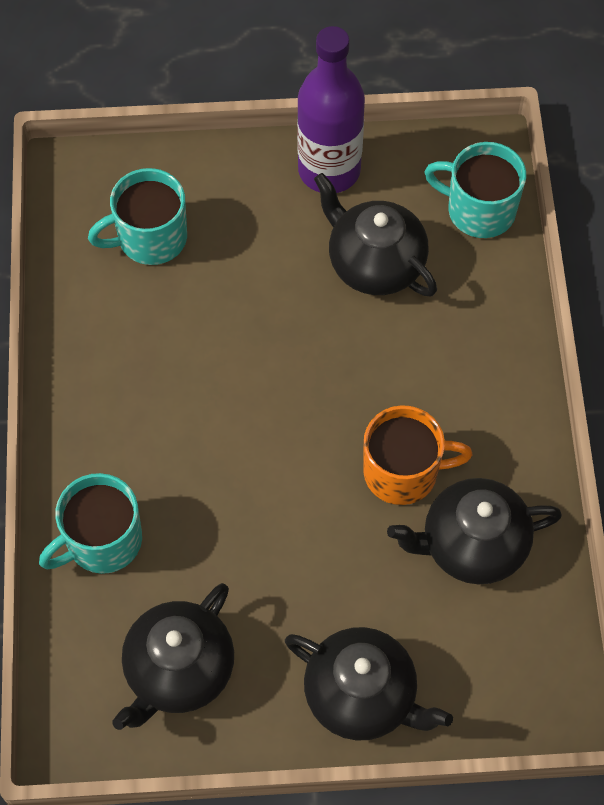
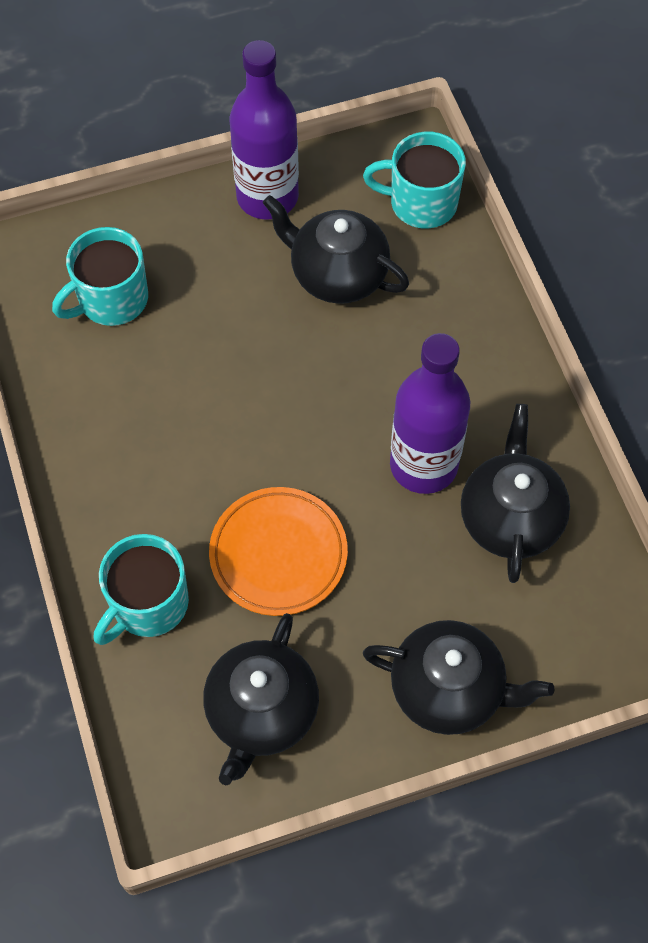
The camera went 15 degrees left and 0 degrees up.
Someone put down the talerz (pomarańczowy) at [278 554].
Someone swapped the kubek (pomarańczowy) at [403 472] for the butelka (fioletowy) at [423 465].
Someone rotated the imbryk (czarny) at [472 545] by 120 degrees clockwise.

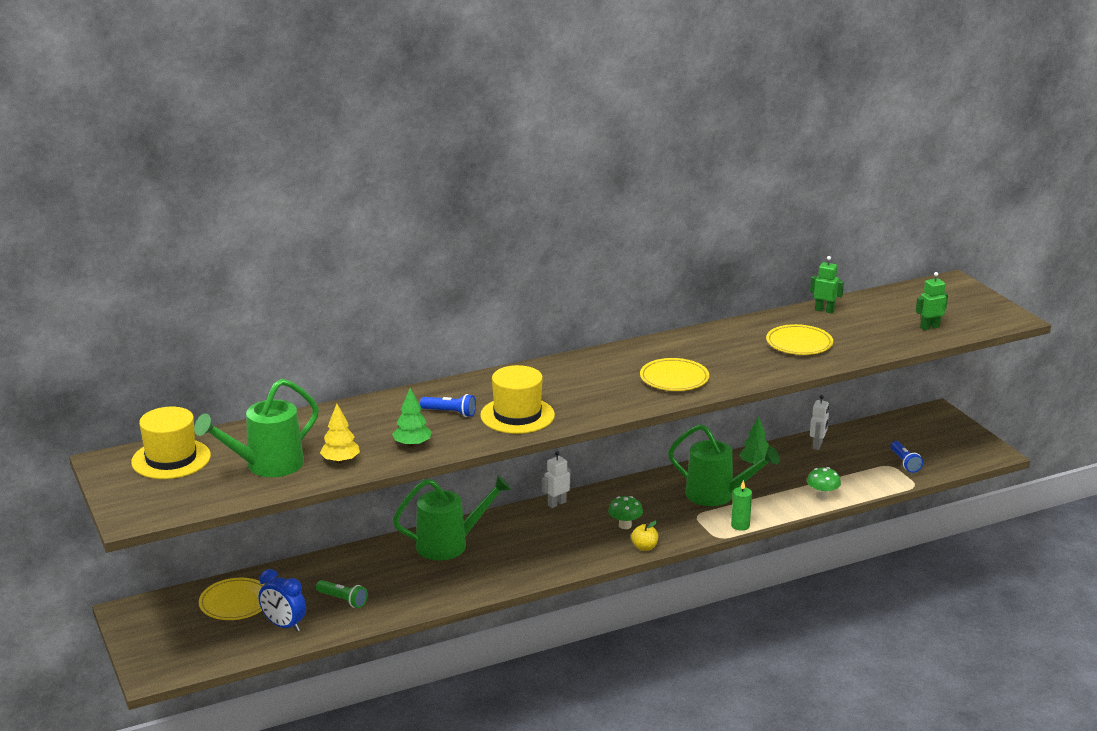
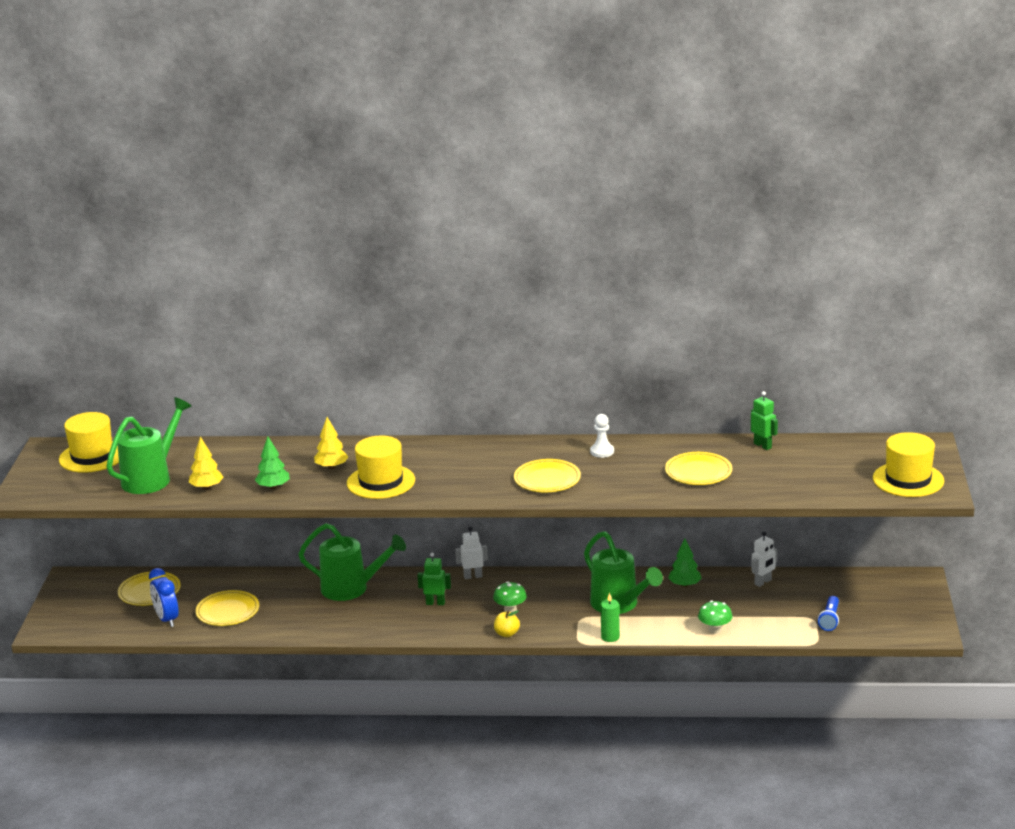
The camera went 30 degrees right and 0 degrees up.
Someone rotated the konewka (zielony) at [267 465] by 135 degrees clockwise.
Someone swapped the latarka (zielony) at [343 600] for the talerz (żółty) at [228 611].
Someone swapped the latarka (niebieski) at [450 413] for the drzewko (żółty) at [331 467].
Someone carried the robot (zielony) from [929 327] to [435 603].
Someone put down the pionek (biały) at [602 451].
Someone put down the kapelusz (żółty) at [908 480].

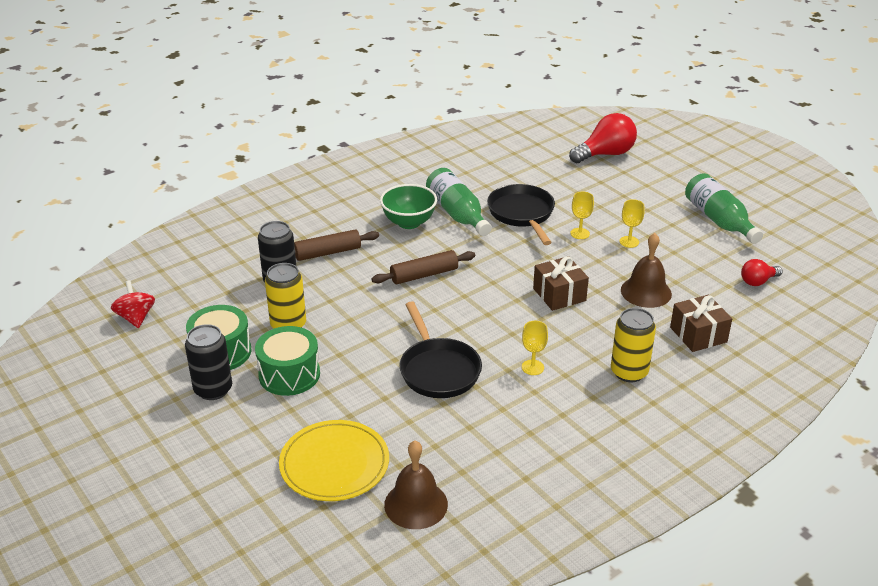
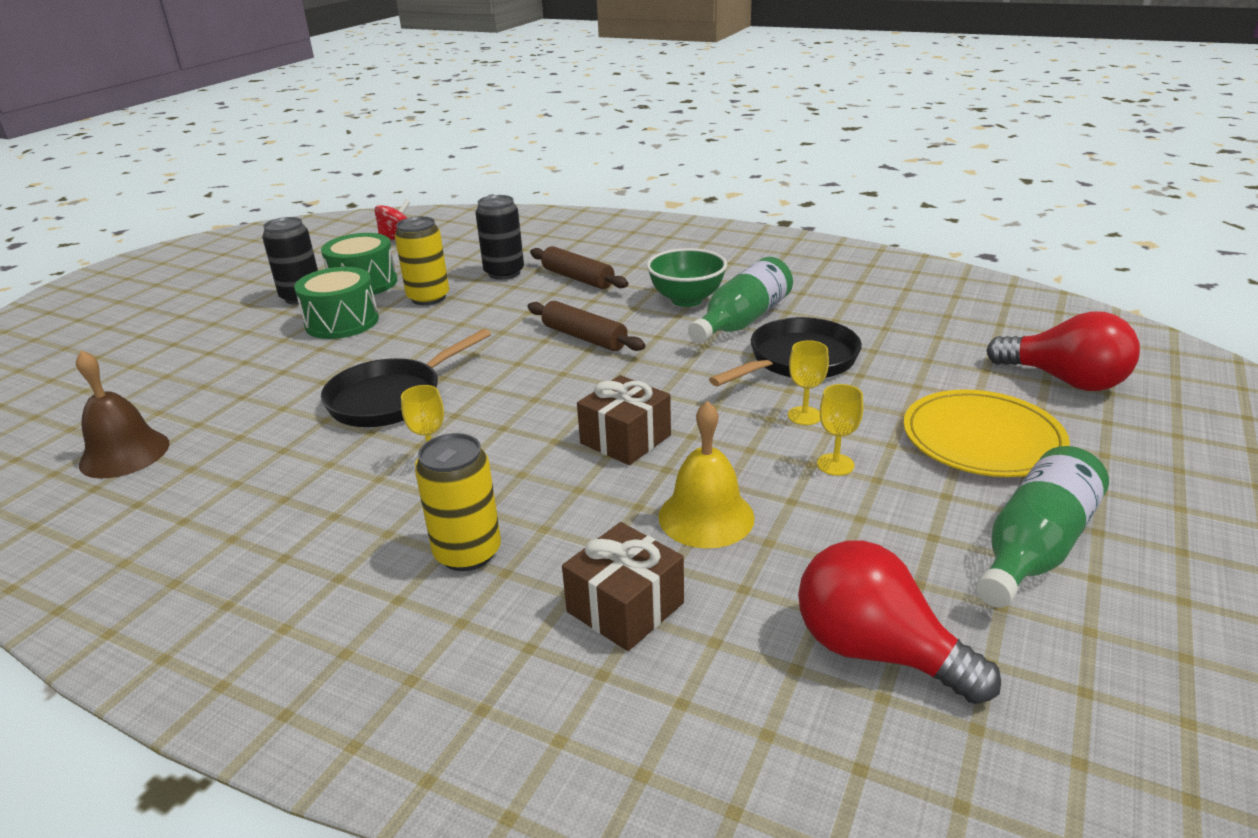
The camera went 65 degrees right and 5 degrees down.
Someone repainted the dzwonek (brązowy) at [646 292], which became the dzwonek (żółty) at [706 516].
Someone scaled the żarówka (czerwony) at [758 281] by 1.80.
Someone carried the talerz (żółty) from [334 464] to [982 439].

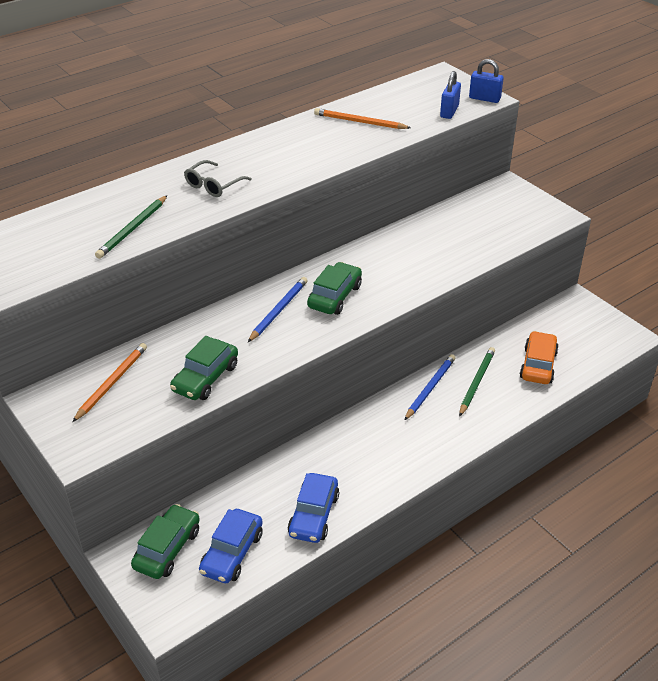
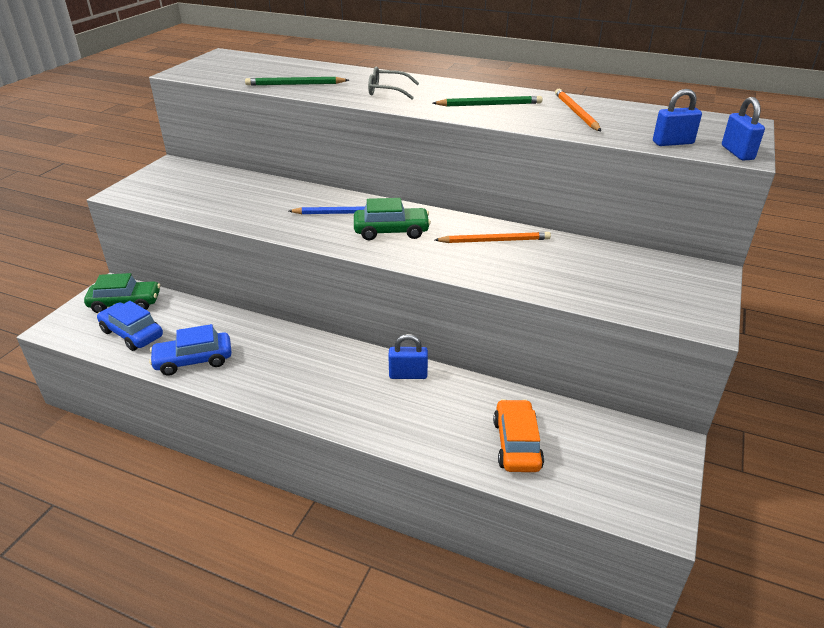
The camera went 60 degrees right and 5 degrees down.
Someone rotated the samochód (niebieski) at [232 553] by 45 degrees clockwise.
Someone swapped the ołówek (niebieski) at [430 388] for the kłódka (niebieski) at [408 375].
Someone carried the ołówek (zielony) from [476 382] to [489 104].
Someone carried the ołówek (pomarańczowy) from [112 383] to [494 241].
Someone rotated the samochód (pomarańczowy) at [538 365] by 75 degrees counterclockwise.
Someone took away the samochód (zielony) at [205 378].

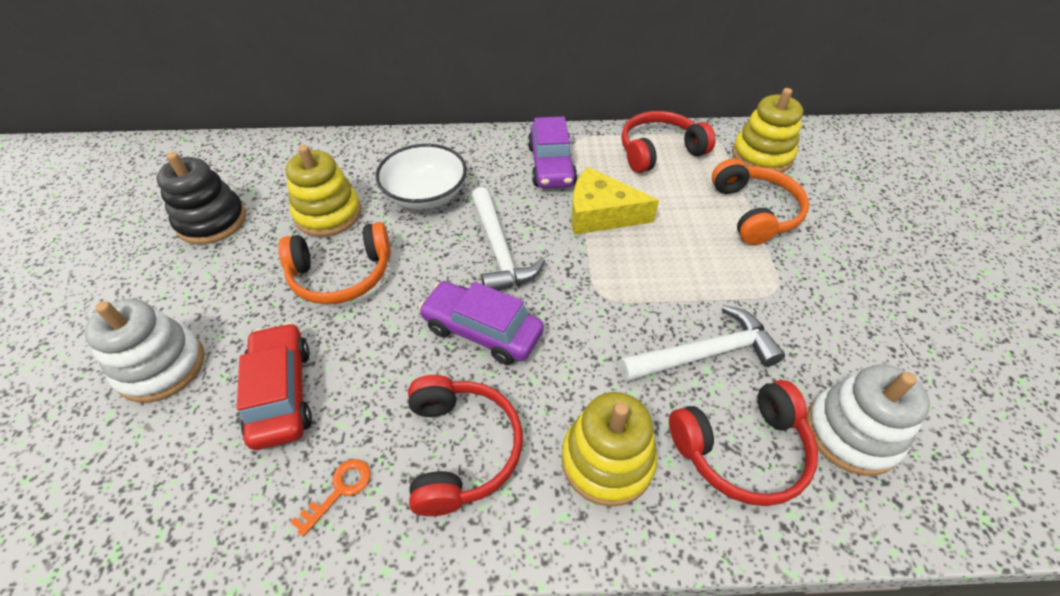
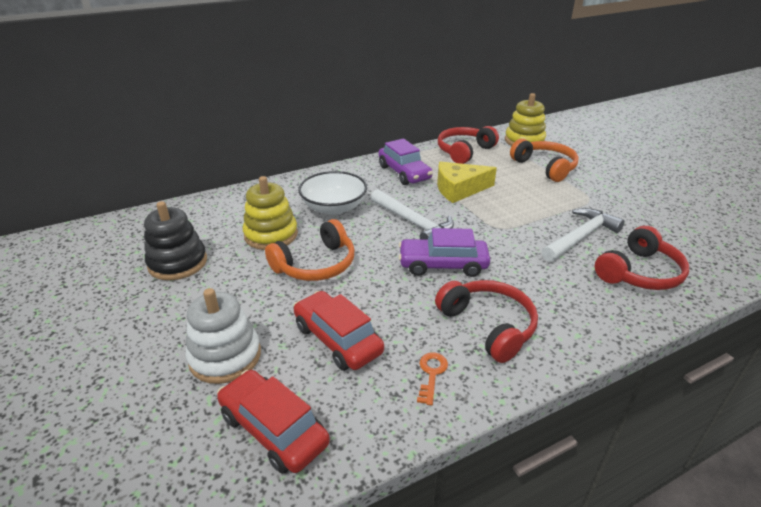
The camera went 25 degrees left and 15 degrees down.
Someone put down the samochód (czerwony) at [273 429].
Someone took away the zabawka nakładanka (żółty) at [607 460].
Someone took away the zabawka nakładanka (biały) at [851 433].

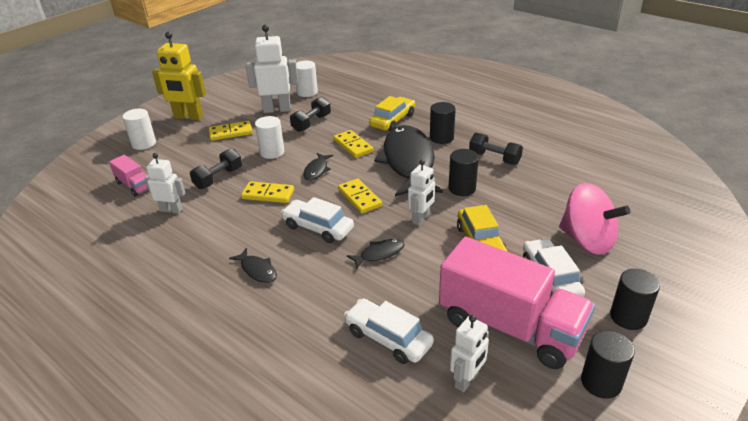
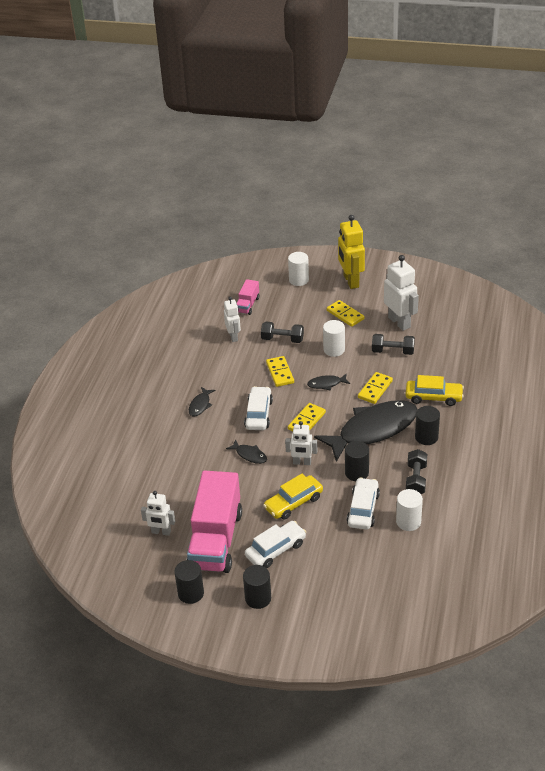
The camera went 65 degrees right and 5 degrees up.
Someone carried the samochód (biały) from [388 338] to [363 509].
Someone carried the walec (biały) from [307 92] to [408 522].
Someone took away the bączek (różowy) at [587 240].

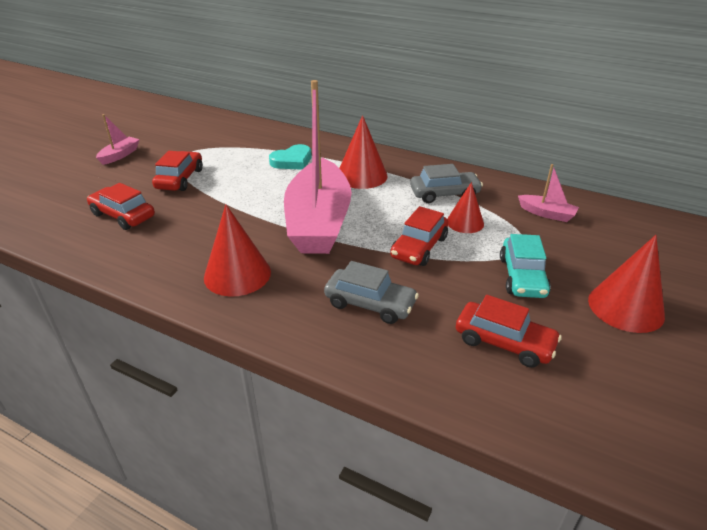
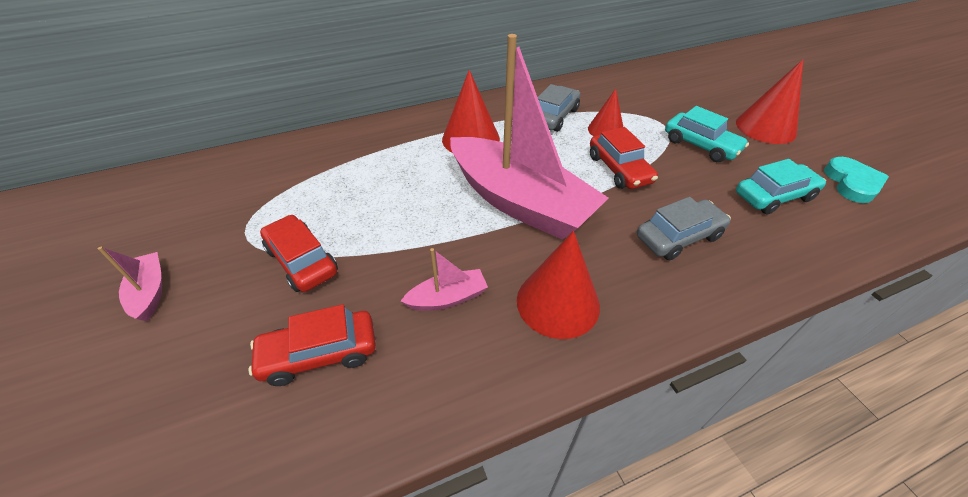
The camera went 50 degrees left and 10 degrees up.
Someone carried the łódka (różowy) from [547 214] to [448 298].
Someone repainted the samochód (czerwony) at [504 342], which became the samochód (turkusowy) at [773 196].
Someone carried the serce (turkusowy) from [292 161] to [852 183].

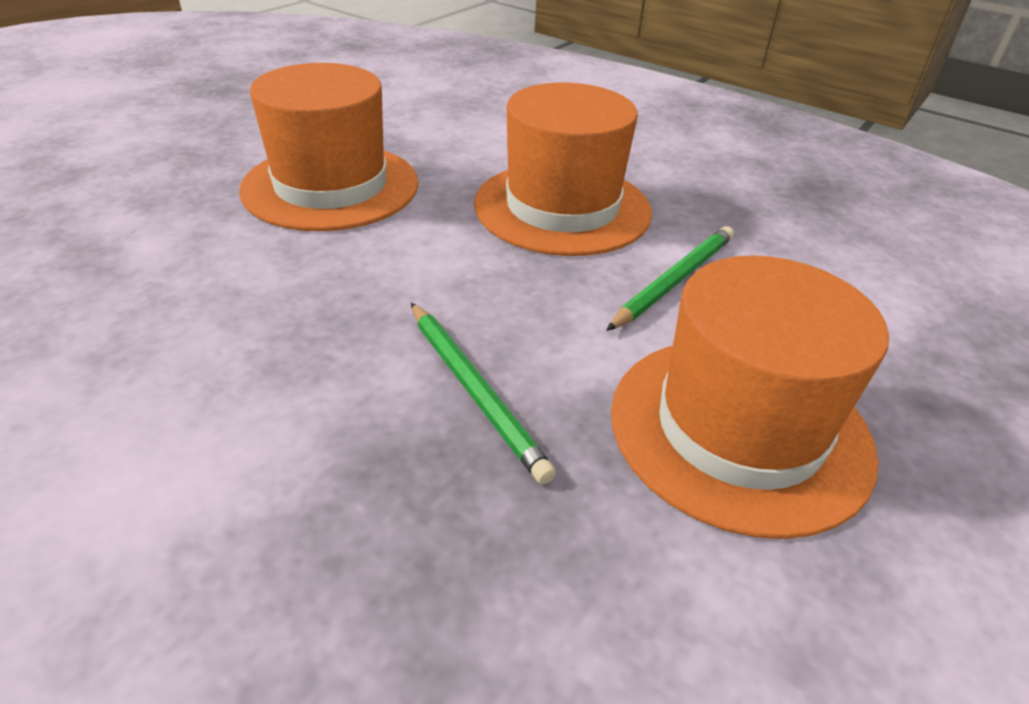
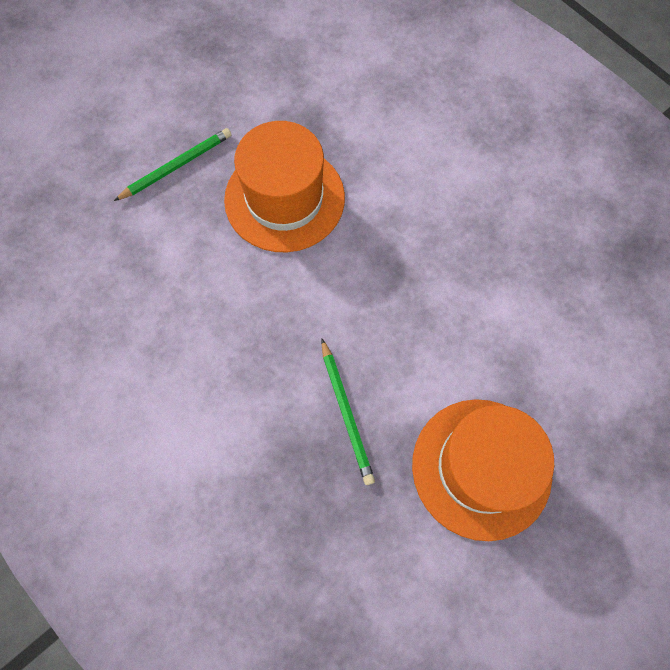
The camera went 15 degrees right and 30 degrees up.
Someone carried the ołówek (zielony) from [674 280] to [176 166].
Someone took away the kapelusz (pomarańczowy) at [562 207].

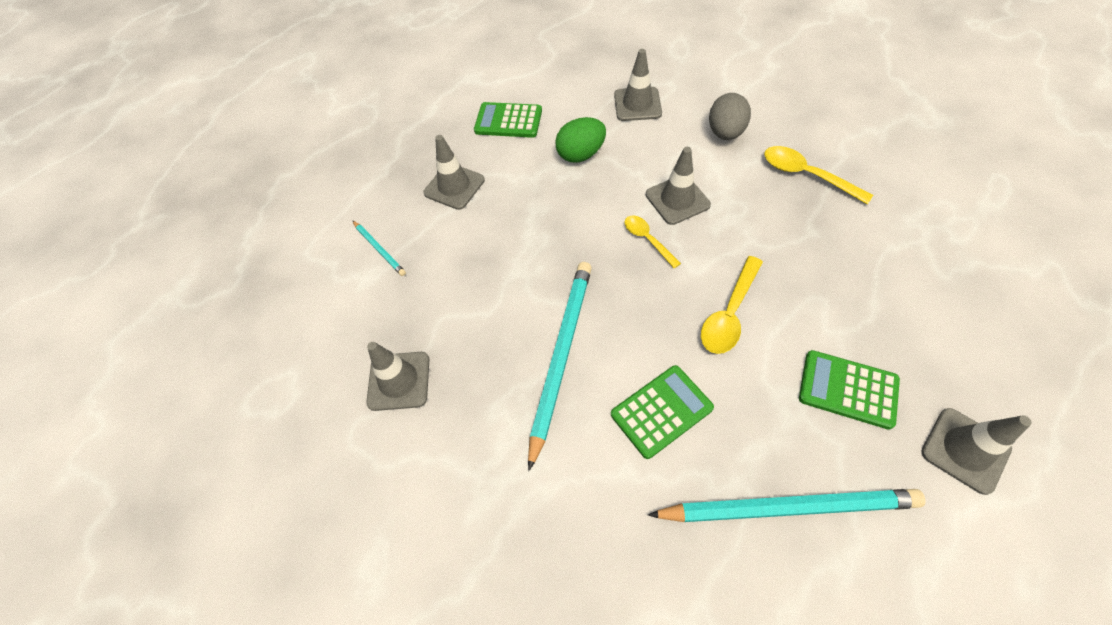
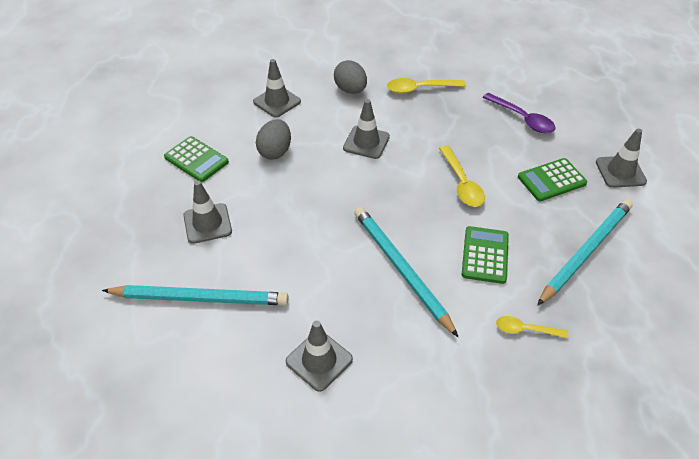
The camera went 50 degrees left and 10 degrees down.
Someone scaled the ołówek (turkusowy) at [379 249] by 2.12.
Someone rotated the kalkulator (zielony) at [508 121] by 105 degrees counterclockwise.
Someone repainted the jajko (zielony) at [581 154], which became the jajko (szary) at [275 151].
Someone put down the łyżka (fioletowy) at [522 118].
Someone carried the łyżka (żółty) from [648 240] to [526 329].

